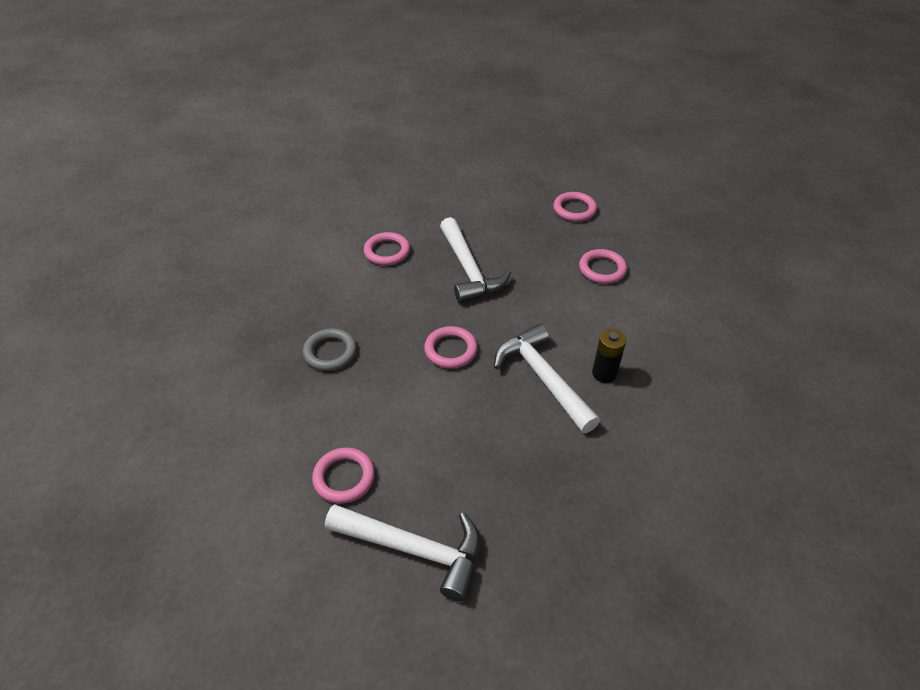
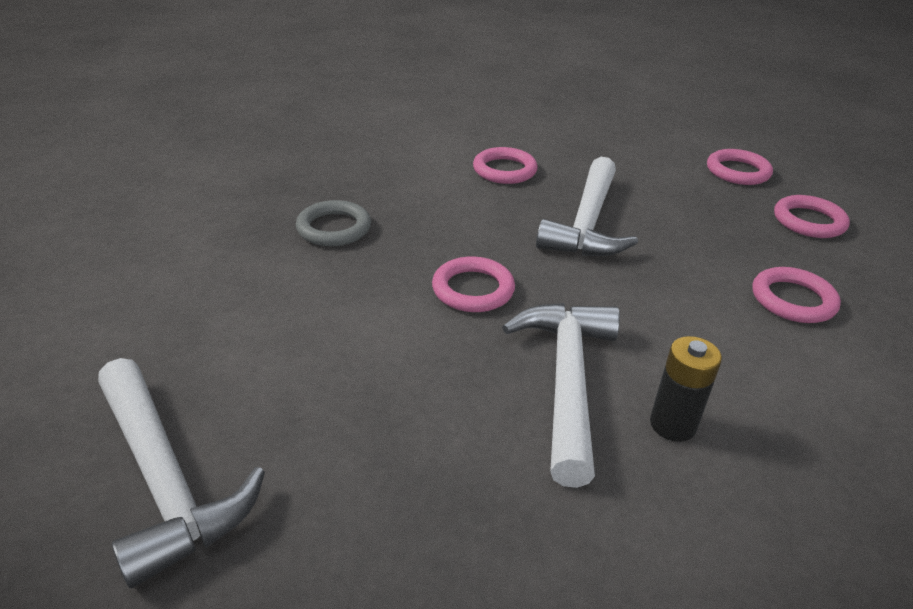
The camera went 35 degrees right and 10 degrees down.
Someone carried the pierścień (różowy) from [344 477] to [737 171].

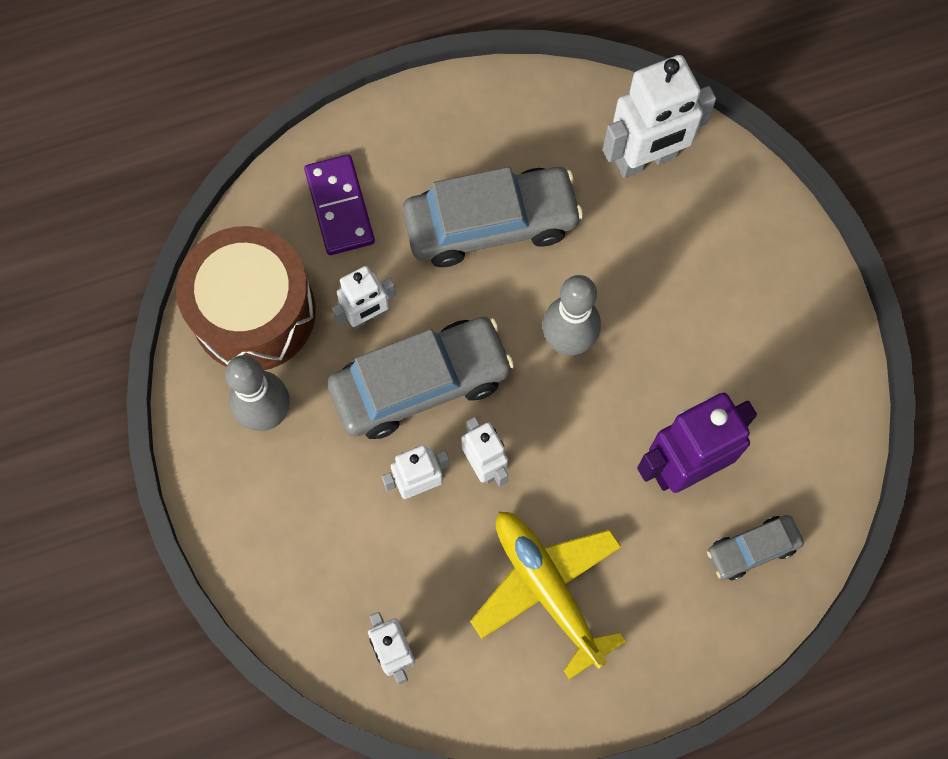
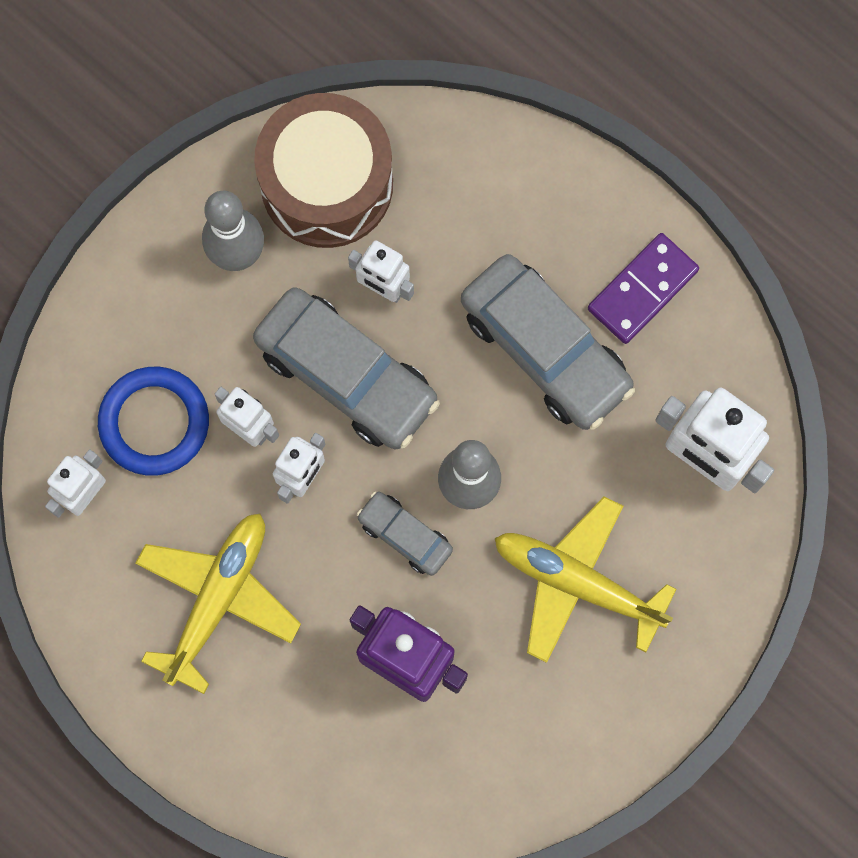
The camera went 60 degrees right and 5 degrees up.
Someone put down the pierścień (niebieski) at [154 422].
Someone carried the samochód (szary) from [752 549] to [405 535].
Someone put down the samolot (żółty) at [577 582].
Someone carried the kostka domina (fioletowy) from [339 207] to [642 289].

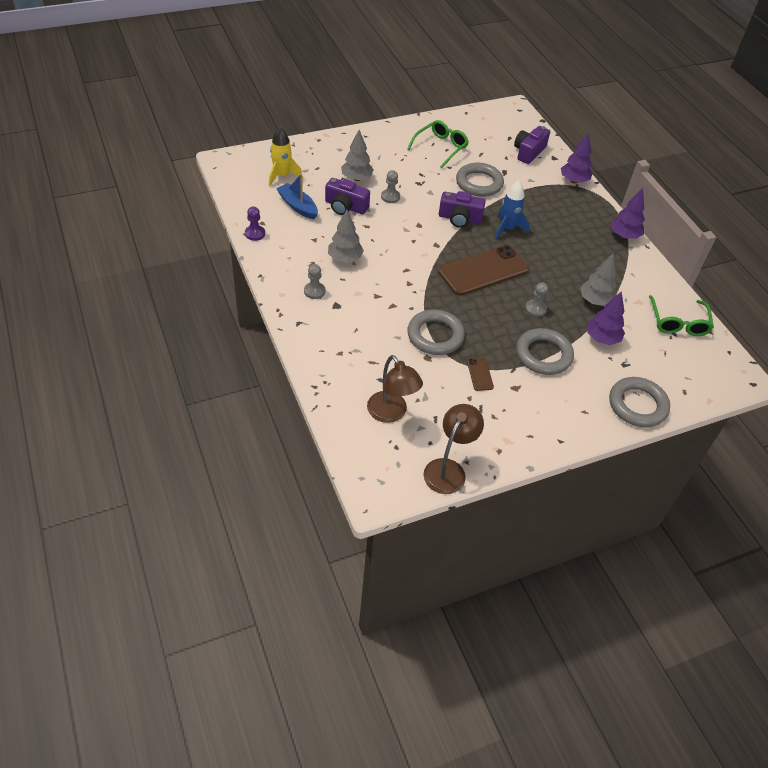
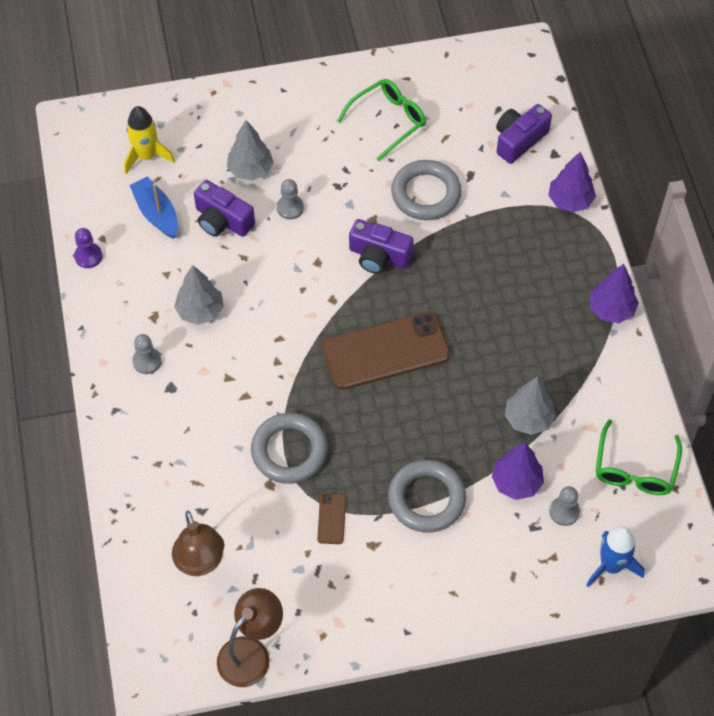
The camera went 15 degrees right and 10 degrees up.
Someone carried the pionek (szary) from [535 309] to [564 511].
Someone carried the rakieta (niebieski) from [507 229] to [611 566].
Someone took away the pierścień (szary) at [637 405].

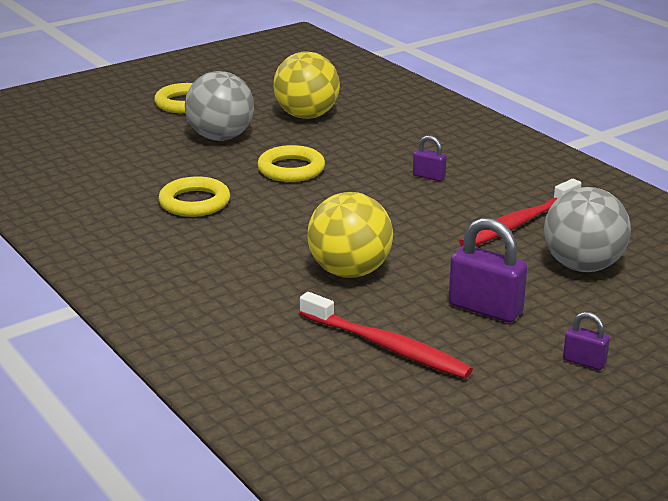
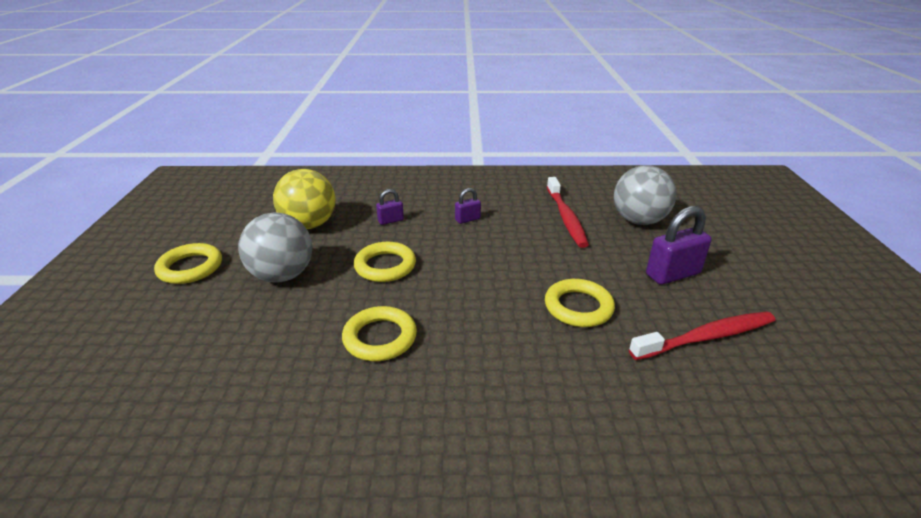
The camera went 55 degrees left and 5 degrees up.
Someone carried the kłódka (fioletowy) from [584 362] to [390 220].
Someone swapped the piłka (żółty) at [349 272] for the pierścień (żółty) at [578 307].

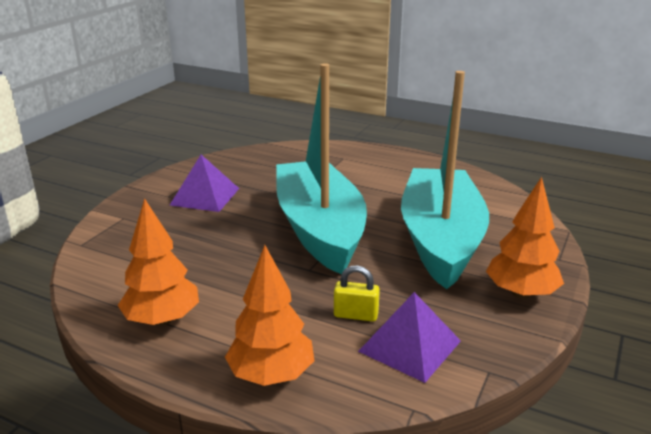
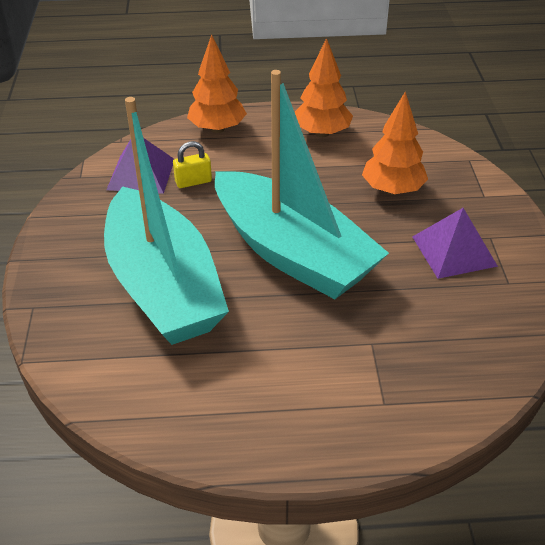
The camera went 150 degrees right and 15 degrees up.
Someone carried the drzewko (pomarańczowy) from [521 293] to [392 190].

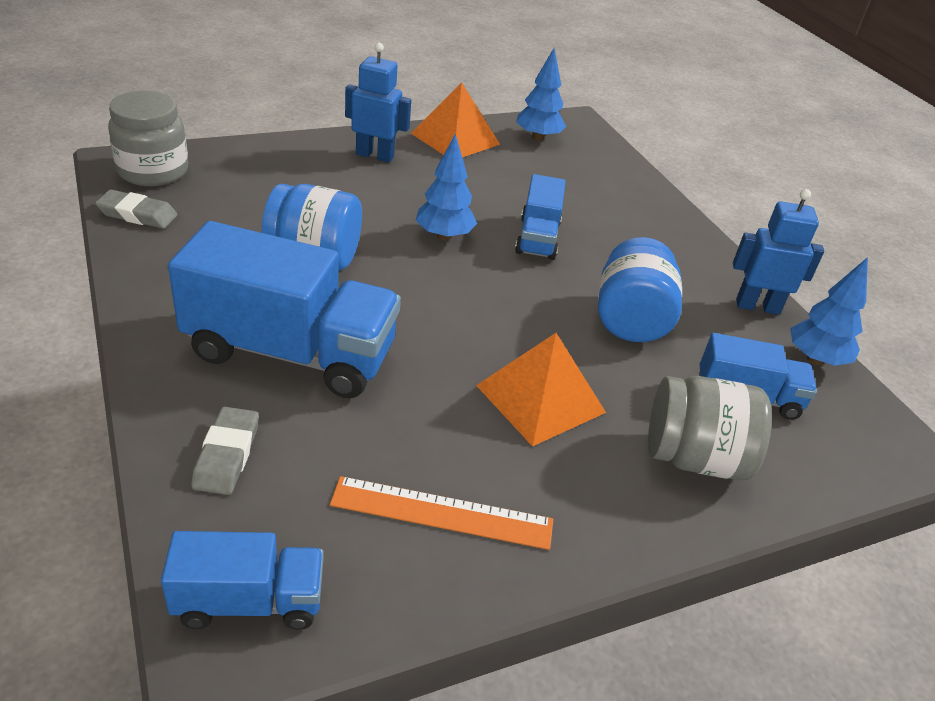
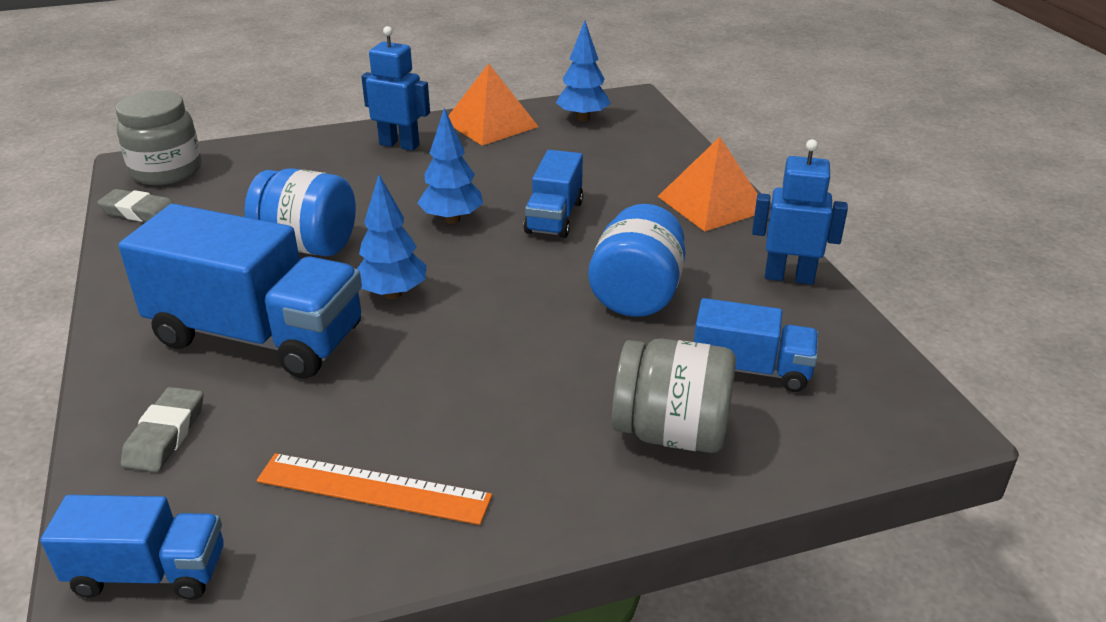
The camera went 10 degrees right and 5 degrees down.
Someone carried the drzewko (niebieski) from [815 359] to [393 294].
Someone carried the piramida (pomarańczowy) from [540 398] to [712 203].

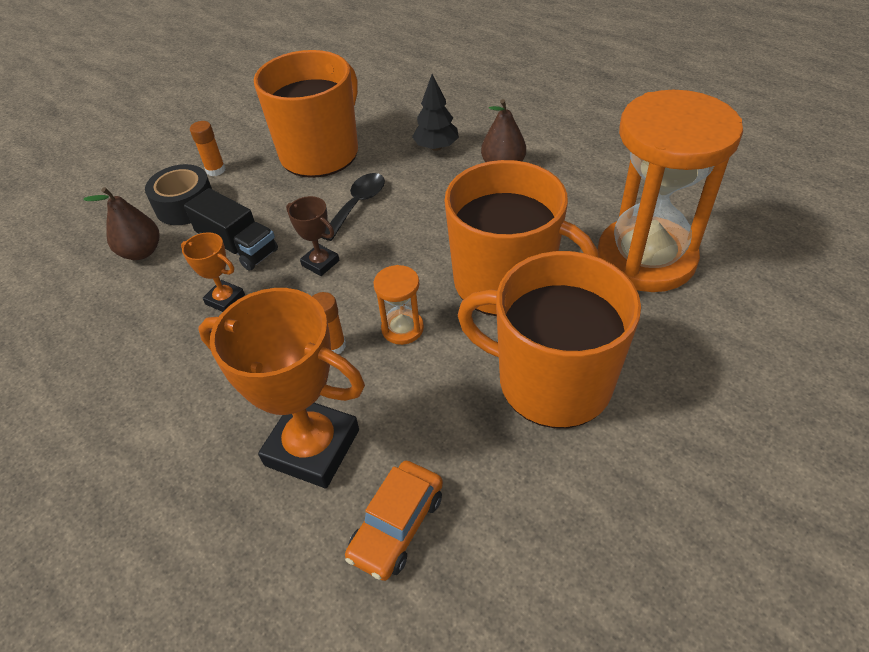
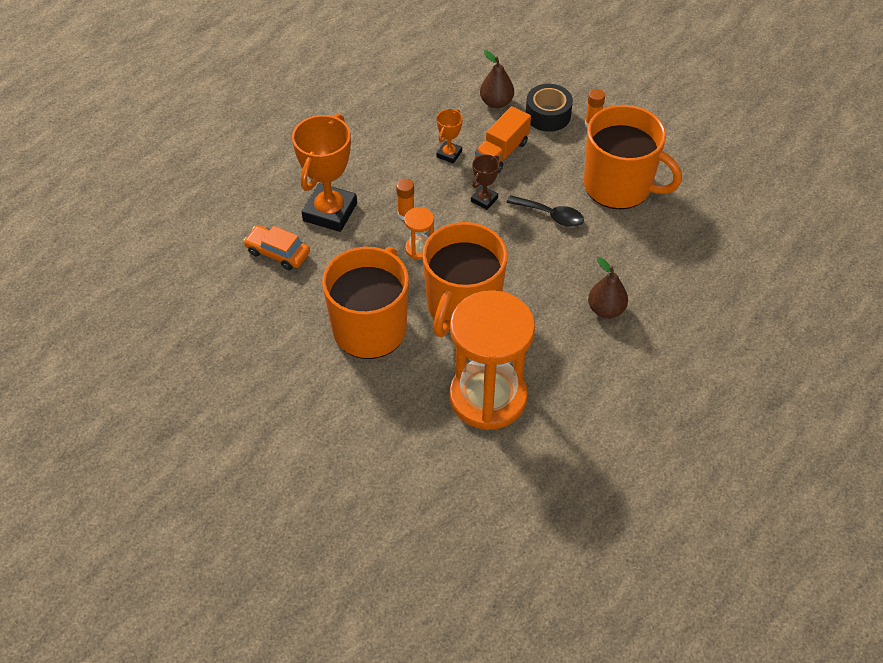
The camera went 85 degrees right and 5 degrees up.
Someone repainted the ciężarówka (czarny) at [238 246], which became the ciężarówka (pomarańczowy) at [502 152].
Someone took away the drzewko (czarny) at [436 147].

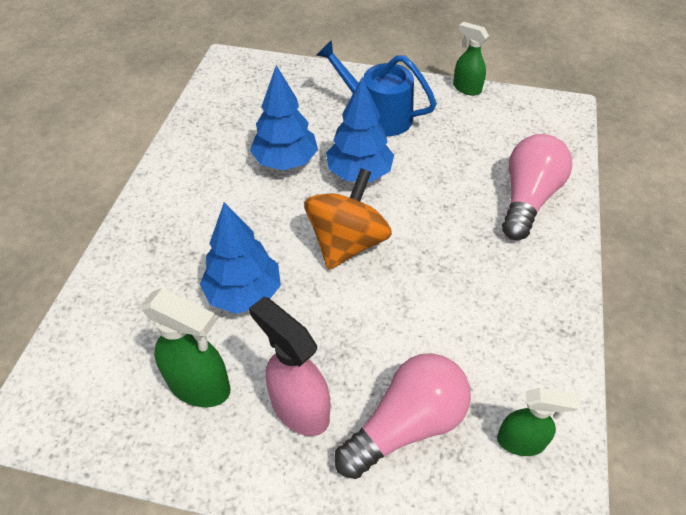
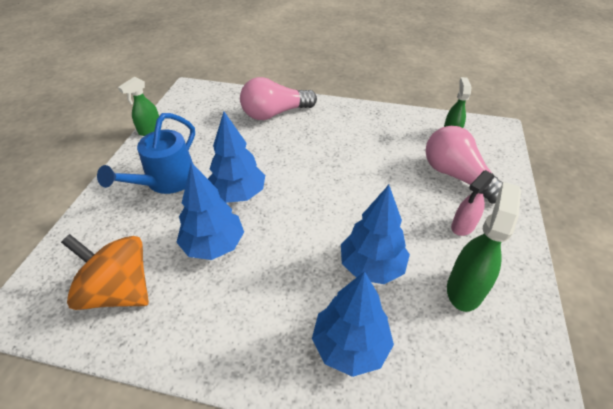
The camera went 90 degrees left and 5 degrees down.
Someone carried the bączek (pomarańczowy) from [347 243] to [119 291].
Someone rotated the żarówka (różowy) at [527 198] by 45 degrees counterclockwise.
Someone put down the drzewko (niebieski) at [350 345].
Someone scaled the spryskiwacz (różowy) at [299 408] by 0.66.

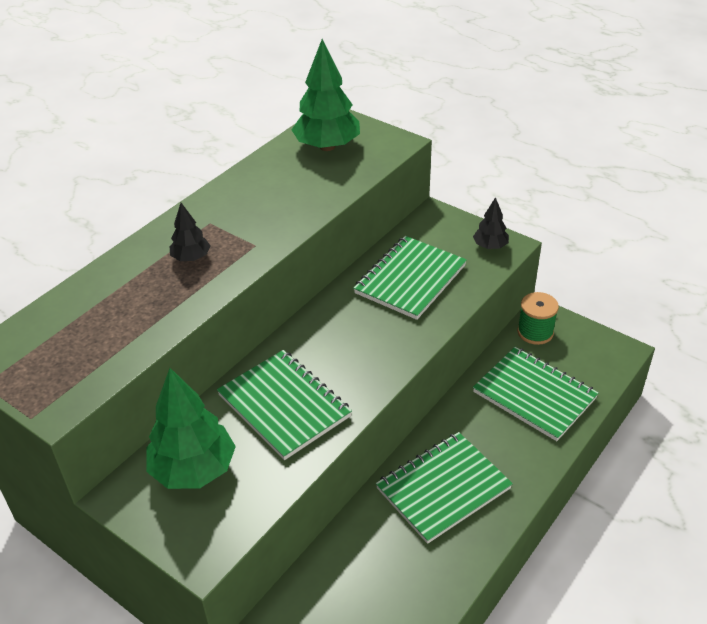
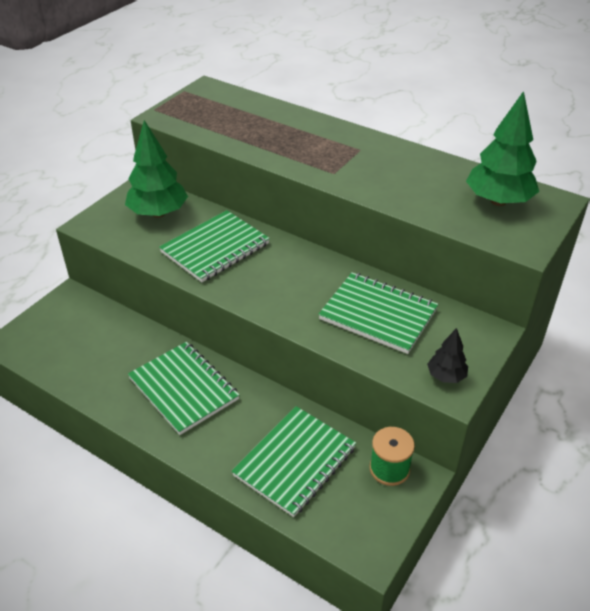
The camera went 85 degrees right and 0 degrees up.
Someone took away the drzewko (czarny) at [191 258].

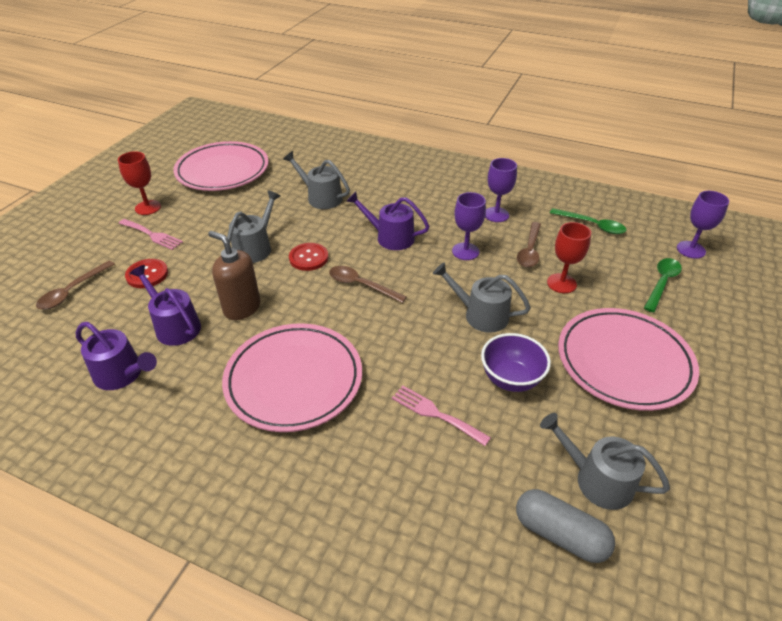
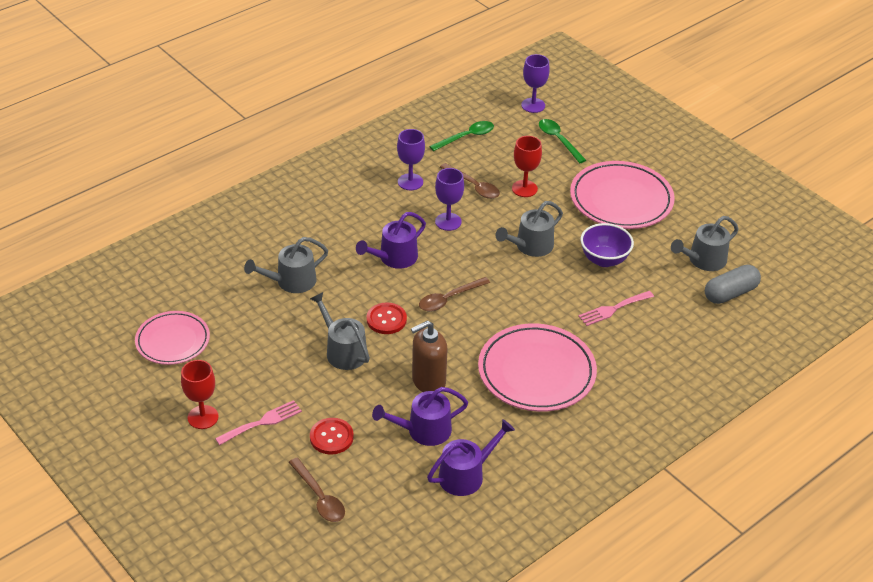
The camera went 65 degrees left and 0 degrees up.
Someone scaled the talerz (różowy) at [222 171] by 0.63.

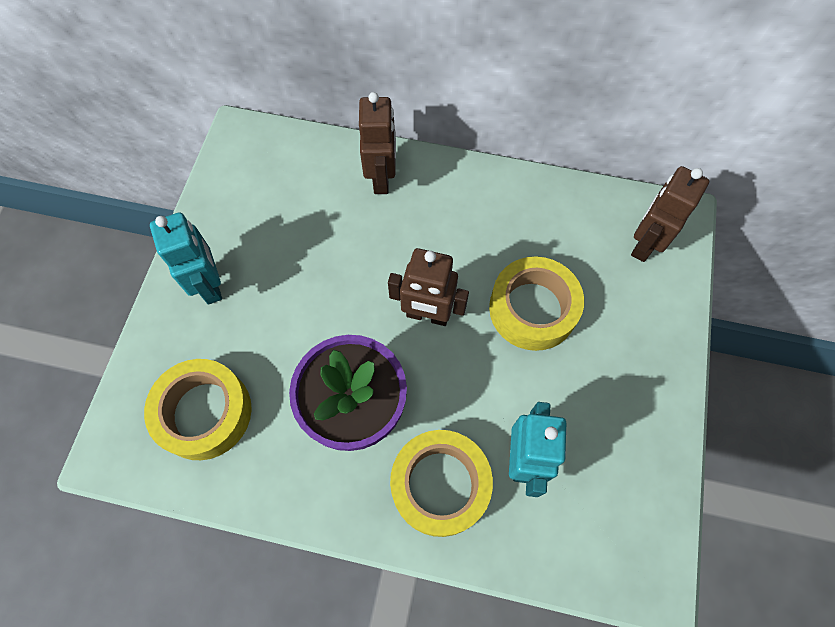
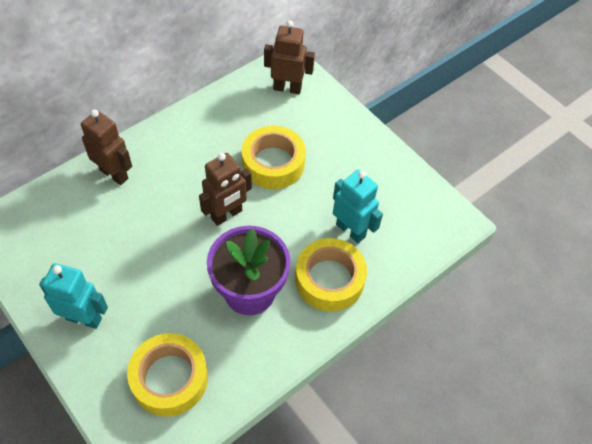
The camera went 55 degrees left and 10 degrees down.
Someone rotated the robot (brązowy) at [644 244] by 120 degrees clockwise.

